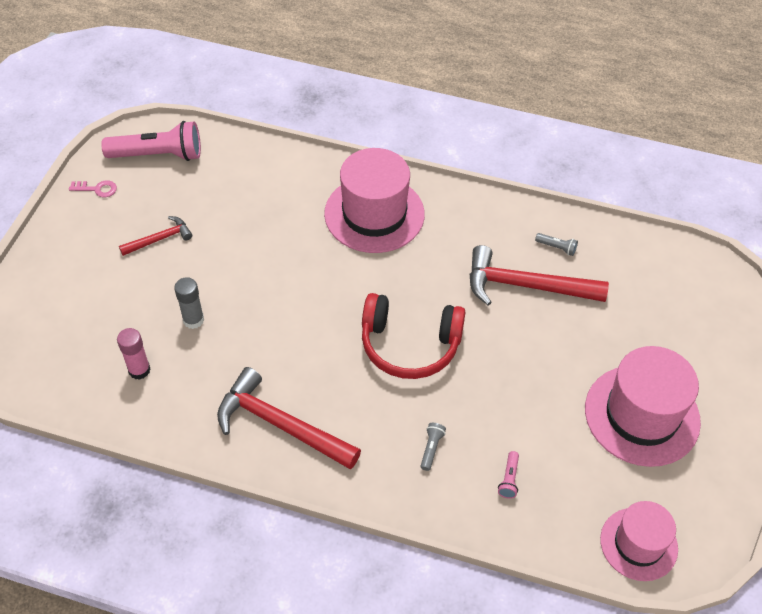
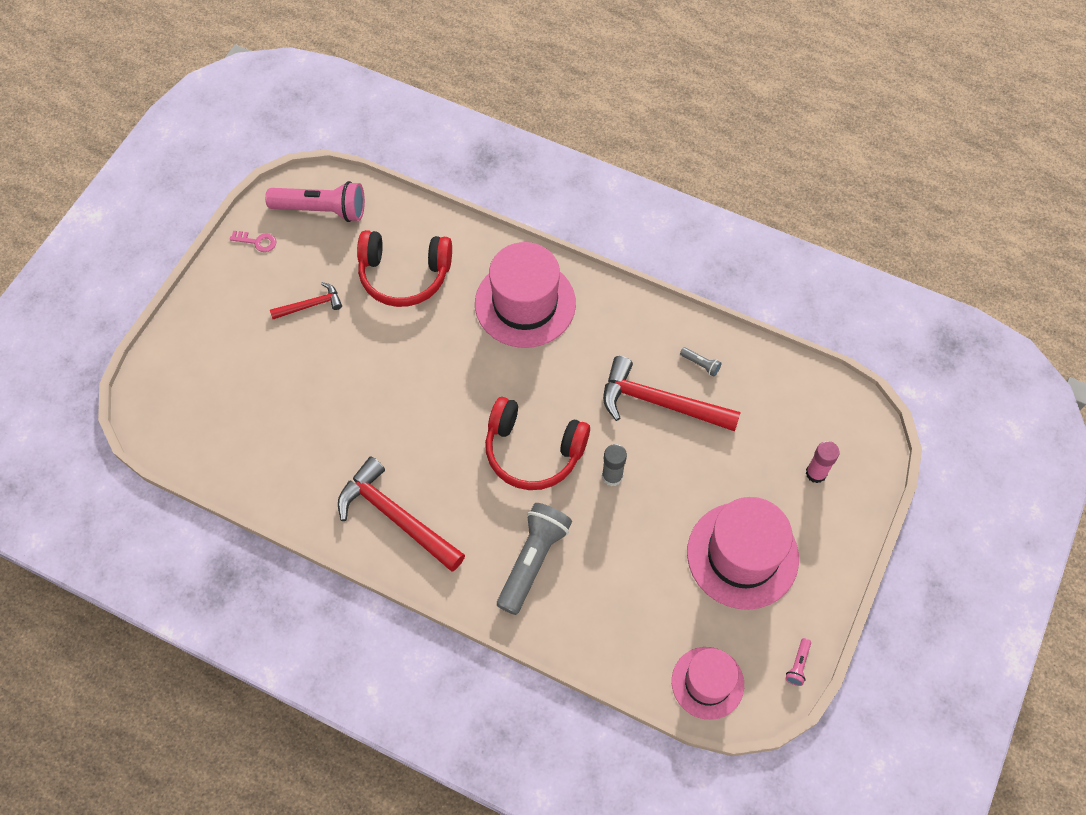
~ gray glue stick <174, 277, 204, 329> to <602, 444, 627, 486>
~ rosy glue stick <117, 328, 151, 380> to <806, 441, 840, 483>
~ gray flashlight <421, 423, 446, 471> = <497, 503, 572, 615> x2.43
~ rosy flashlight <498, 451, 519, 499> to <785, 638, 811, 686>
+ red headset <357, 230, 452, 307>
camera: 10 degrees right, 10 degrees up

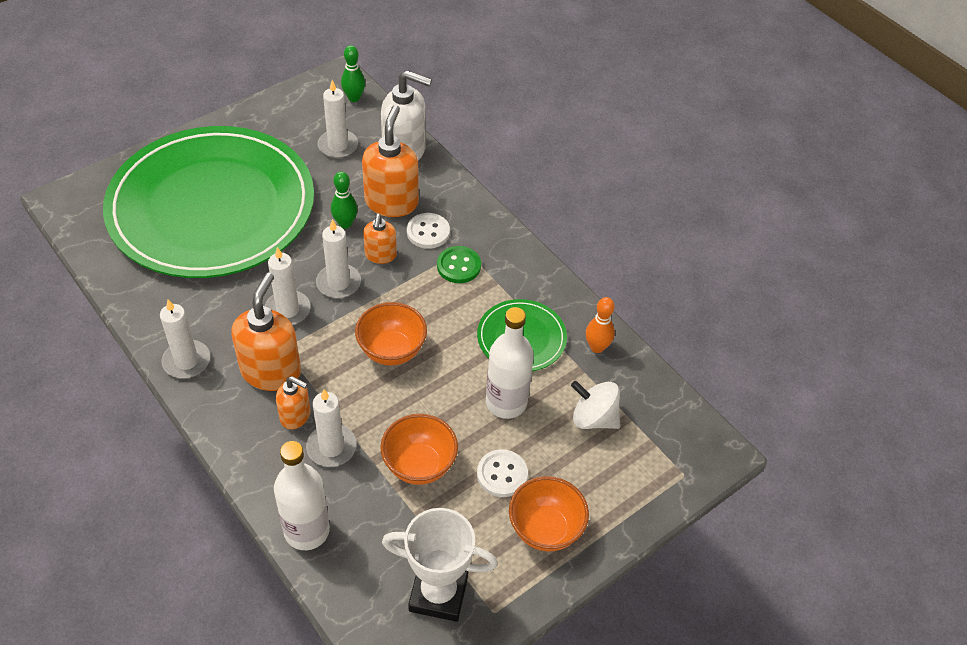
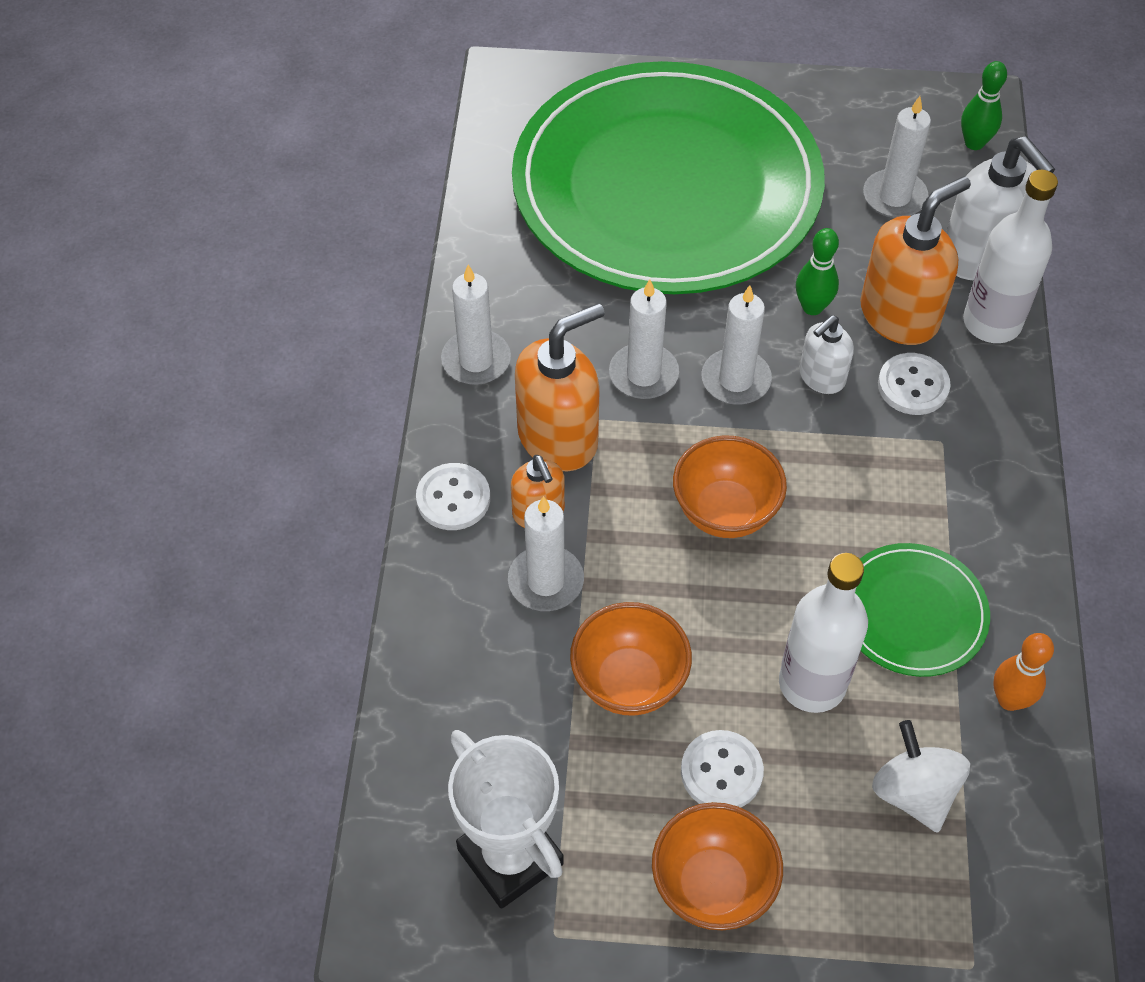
~ bright orange soap dispenser <363, 214, 397, 264> to white soap dispenser <799, 315, 854, 394>
- green button <437, 246, 481, 283>
~ white flask <274, 441, 330, 550> to <963, 170, 1058, 343>
+ white button <416, 463, 490, 530>
camera: 45 degrees right, 5 degrees up

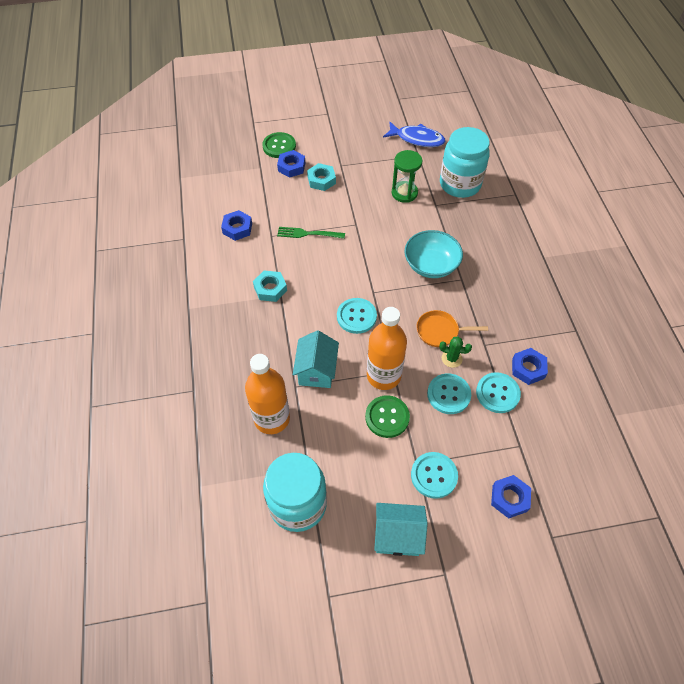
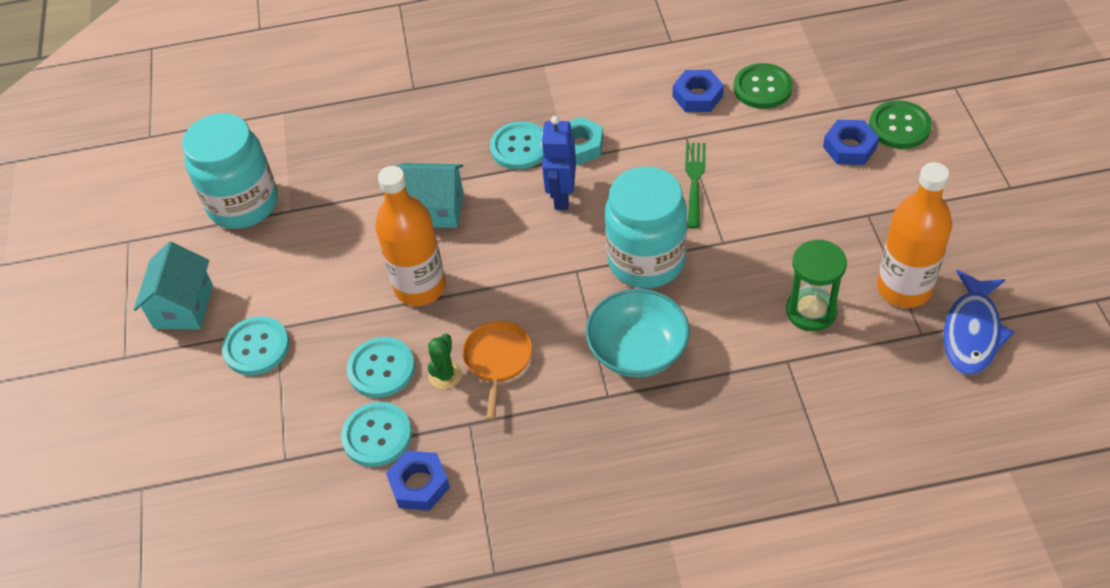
~ teal jam jar <440, 127, 490, 198> to <605, 166, 687, 289>
- teal nut <307, 163, 336, 191>
~ teal button <337, 298, 377, 334> to <490, 121, 543, 170>
~ bright orange flask <245, 354, 290, 434> to <877, 162, 952, 308>
~ green button <365, 395, 410, 438> to <734, 63, 793, 109>
- cobalt nut <491, 475, 531, 519>
+ cobalt robot <541, 116, 576, 210>
camera: 95 degrees right, 5 degrees down

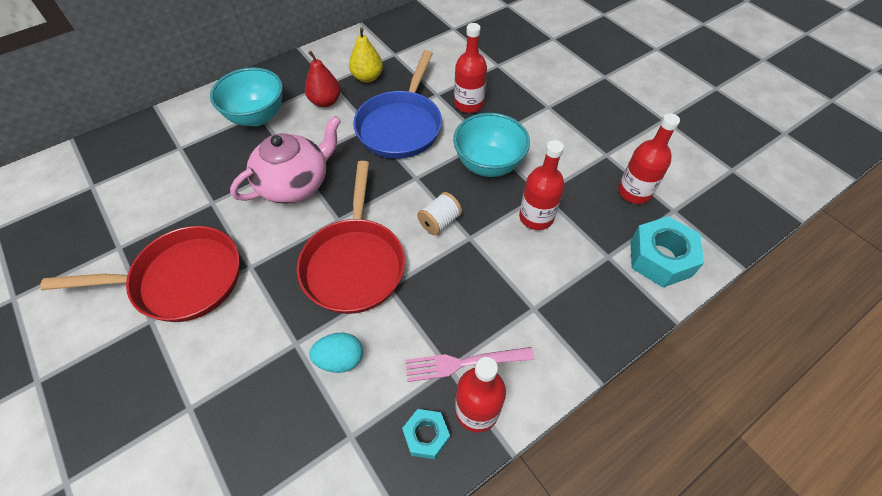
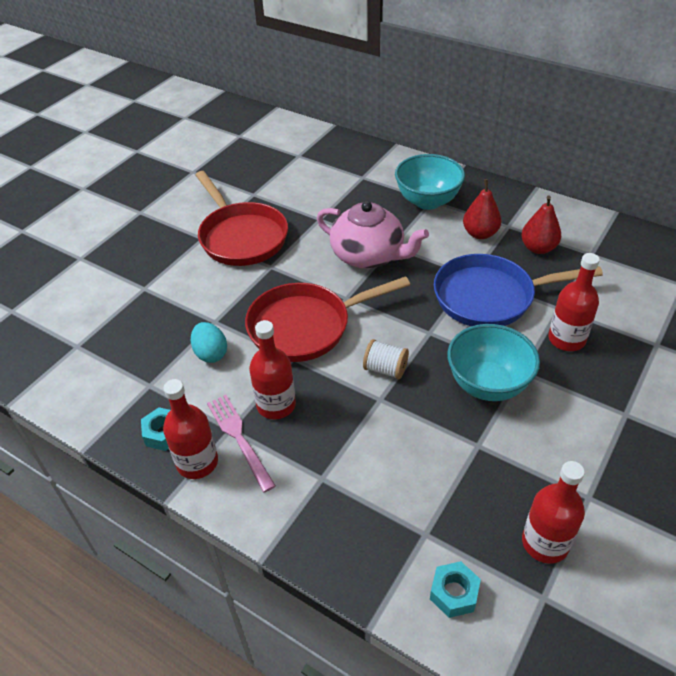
~ yellow toy pear <349, 27, 383, 83> to red toy pear <521, 196, 561, 254>
~ red flask <519, 140, 565, 230> to <249, 320, 296, 419>
~ teal nut <631, 216, 704, 287> = <430, 561, 481, 618> x0.57
camera: 70 degrees right, 10 degrees down

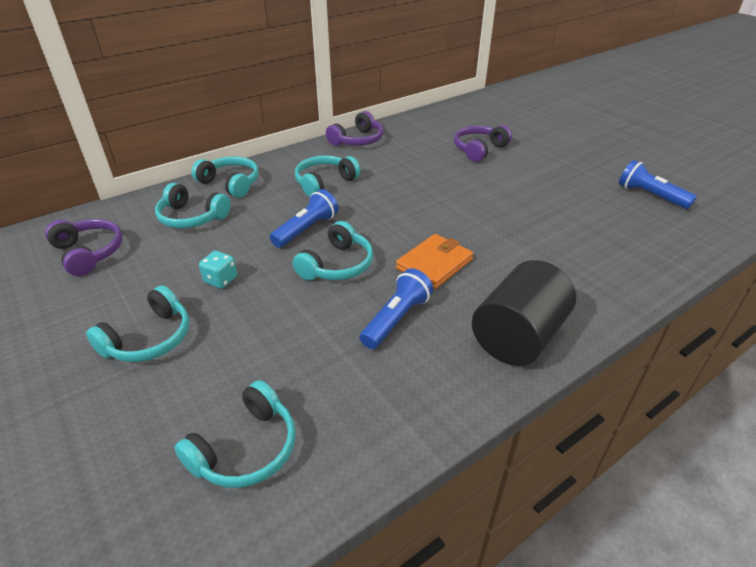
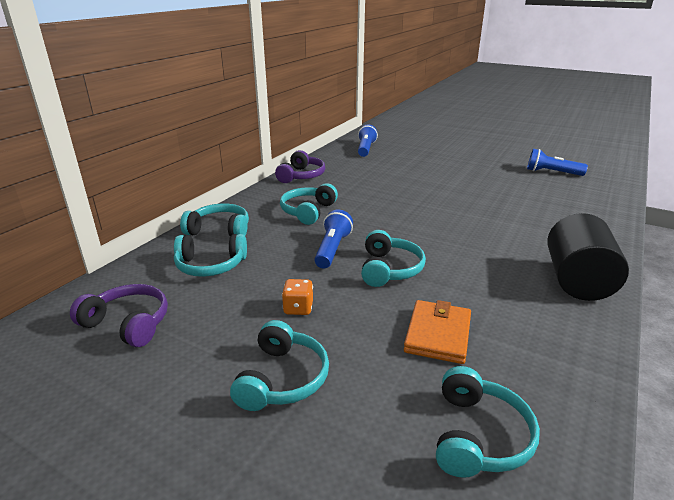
- purple headset <454, 125, 512, 162>
~ bright orange wallet <396, 234, 473, 289> to <404, 300, 471, 364>
~ teal game die <199, 251, 237, 289> to bright orange game die <282, 279, 313, 315>
~ cobalt flashlight <360, 268, 433, 349> to <358, 124, 378, 157>
camera: 25 degrees left, 10 degrees down

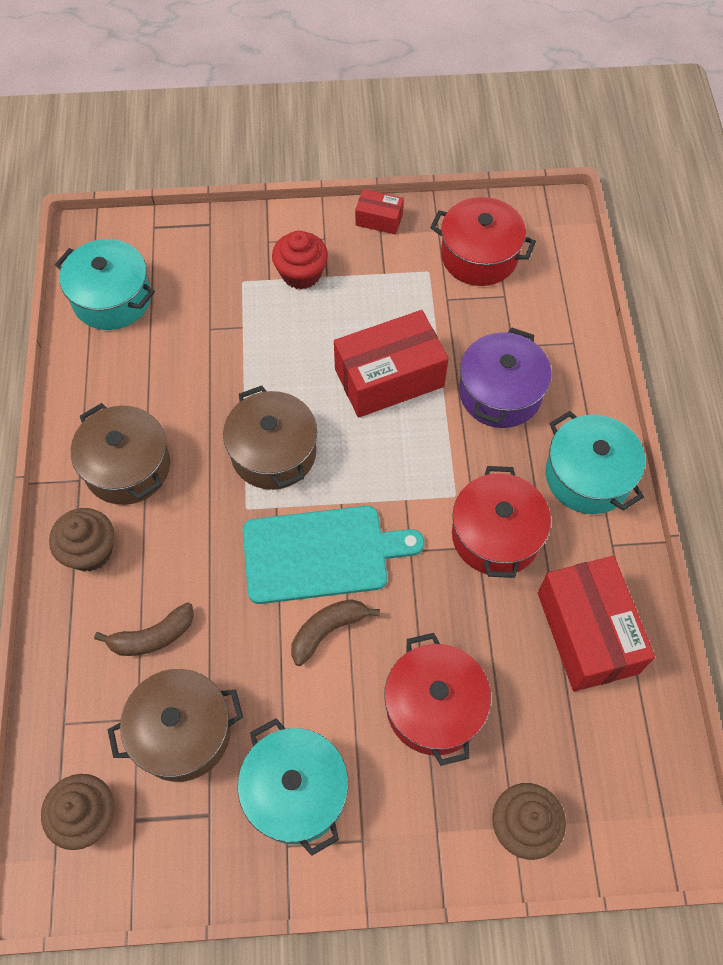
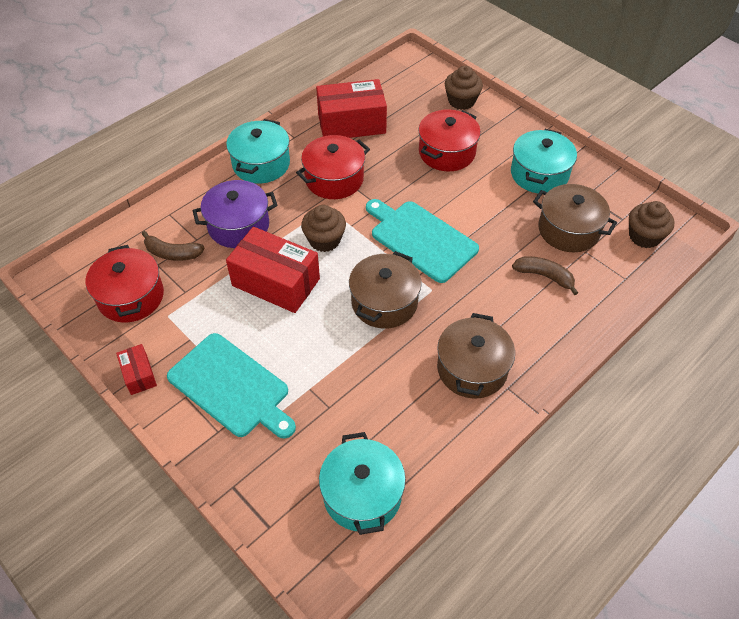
~ red muffin <272, 231, 328, 289> to teal cutting board <167, 333, 296, 438>
~ russet muffin <49, 508, 114, 572> to <301, 205, 346, 252>
~ red box <538, 556, 655, 692> = <316, 79, 387, 138> 45 degrees clockwise
~ russet toy banana <291, 599, 380, 666> to <142, 231, 205, 261>
camera: 130 degrees left, 10 degrees down

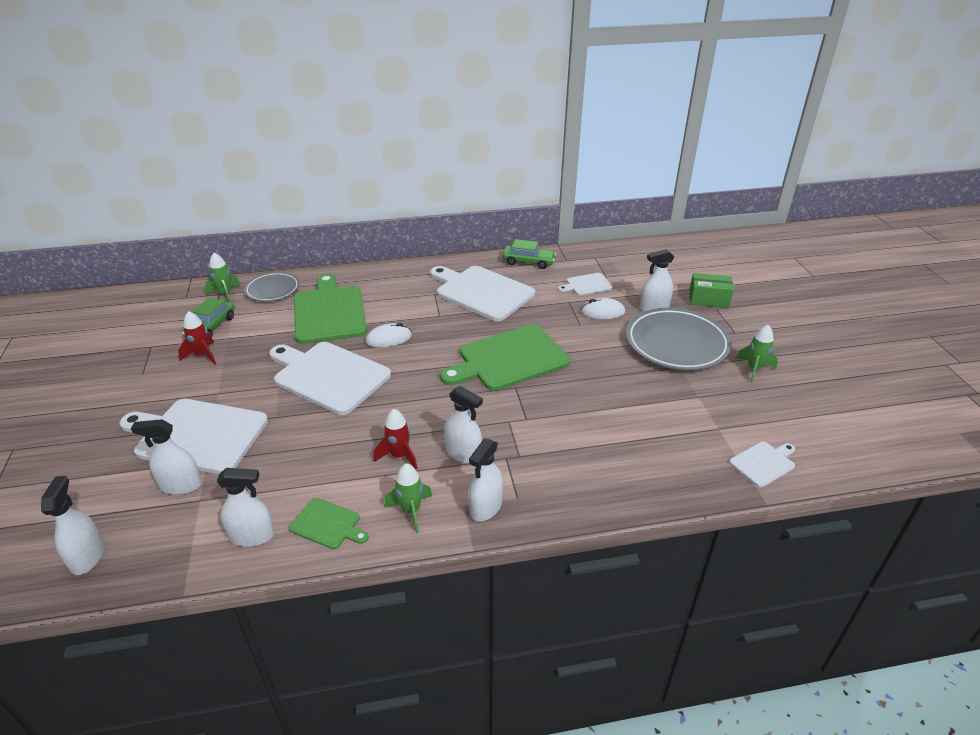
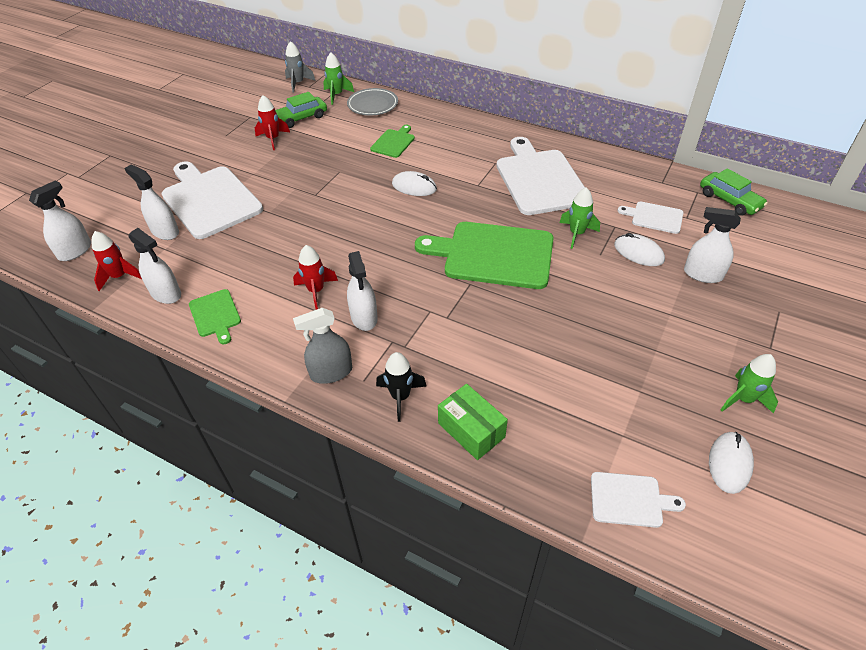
~ green car <502, 239, 556, 269> to <700, 168, 768, 216>
~ green box <689, 273, 734, 308> to <438, 384, 508, 460>
~ green cutting board <294, 274, 367, 344> = <370, 125, 415, 158> x0.48
- gray plate <626, 308, 732, 370>
- white cutting board <269, 342, 391, 415>
~ white spray cleaner <468, 438, 503, 521> to gray spray cleaner <293, 308, 352, 384>
~ green spaceship <384, 463, 432, 533> to <559, 187, 600, 249>
+ gray spaceship <285, 41, 315, 93>
+ red spaceship <92, 231, 142, 291>
+ jet-black spaceship <376, 352, 427, 422>
+ white computer mouse <709, 432, 754, 494>
camera: 40 degrees right, 10 degrees up

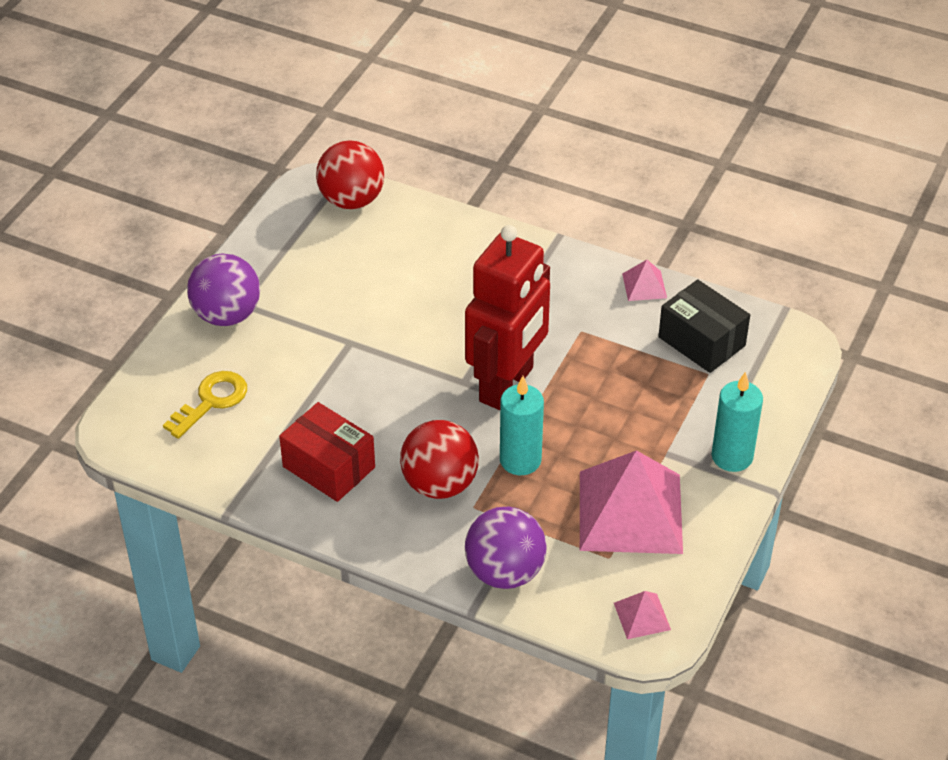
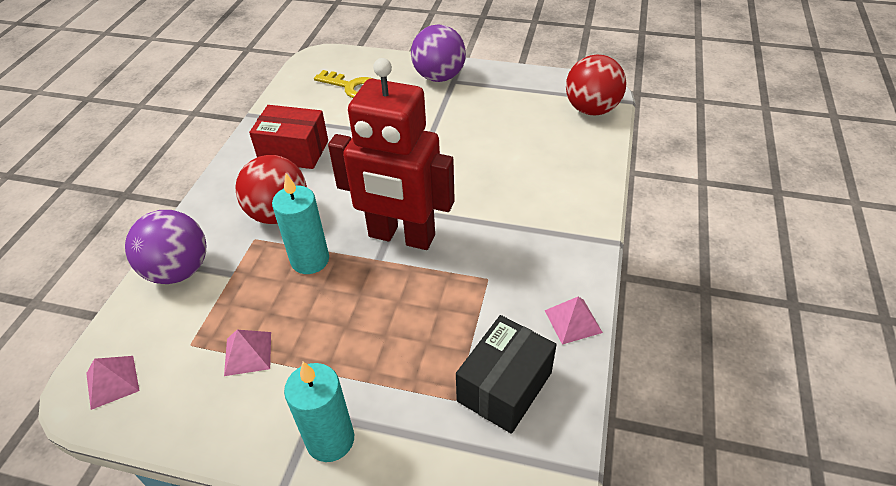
~ red box <279, 402, 375, 502> = <249, 105, 328, 169> 75 degrees clockwise
~ rosy pyramid shape <580, 450, 683, 554> = <224, 330, 271, 376> x0.43
camera: 80 degrees right, 0 degrees up

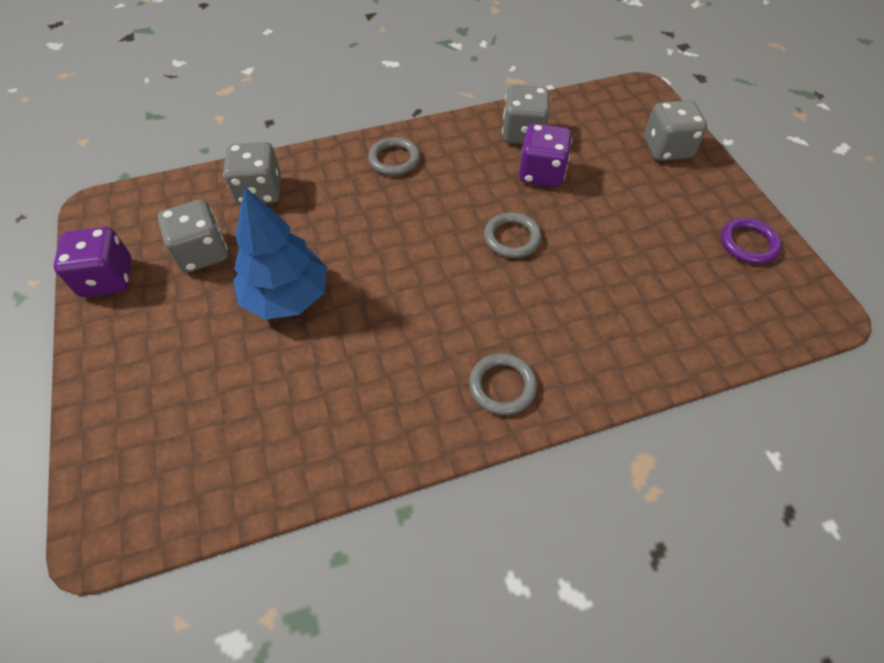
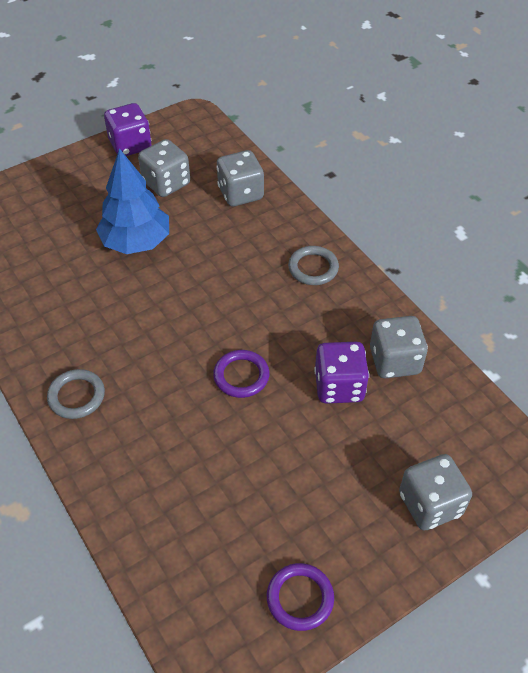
~ gray hoop <484, 212, 542, 258> to purple hoop <213, 350, 269, 398>
camera: 75 degrees right, 5 degrees down

